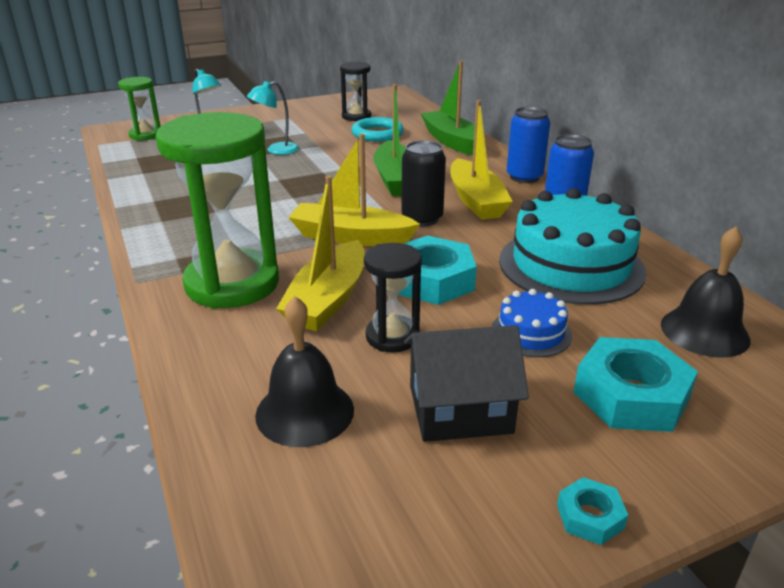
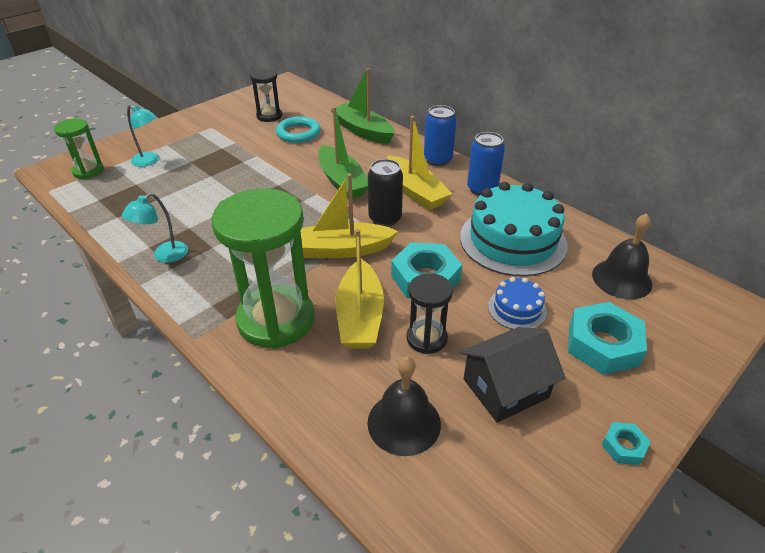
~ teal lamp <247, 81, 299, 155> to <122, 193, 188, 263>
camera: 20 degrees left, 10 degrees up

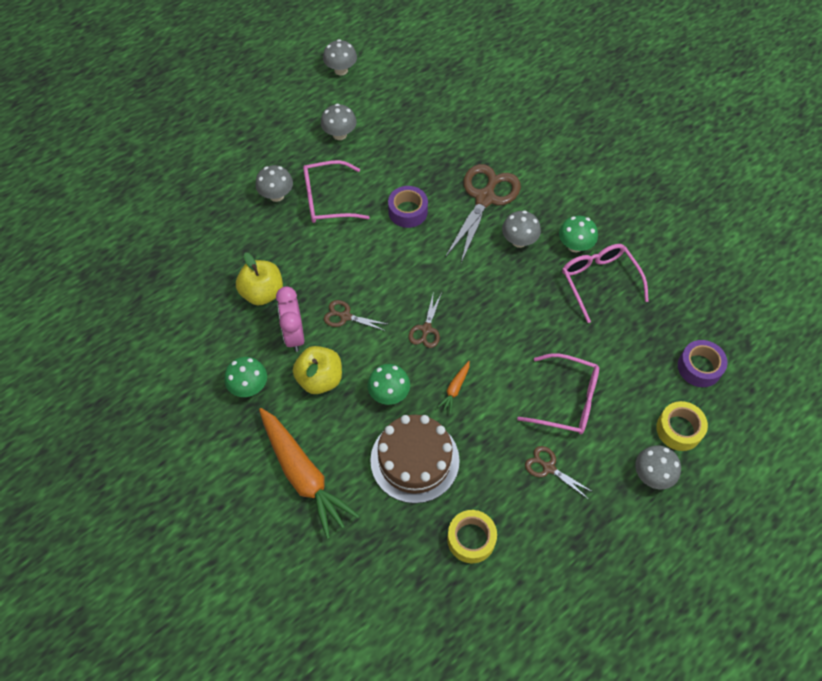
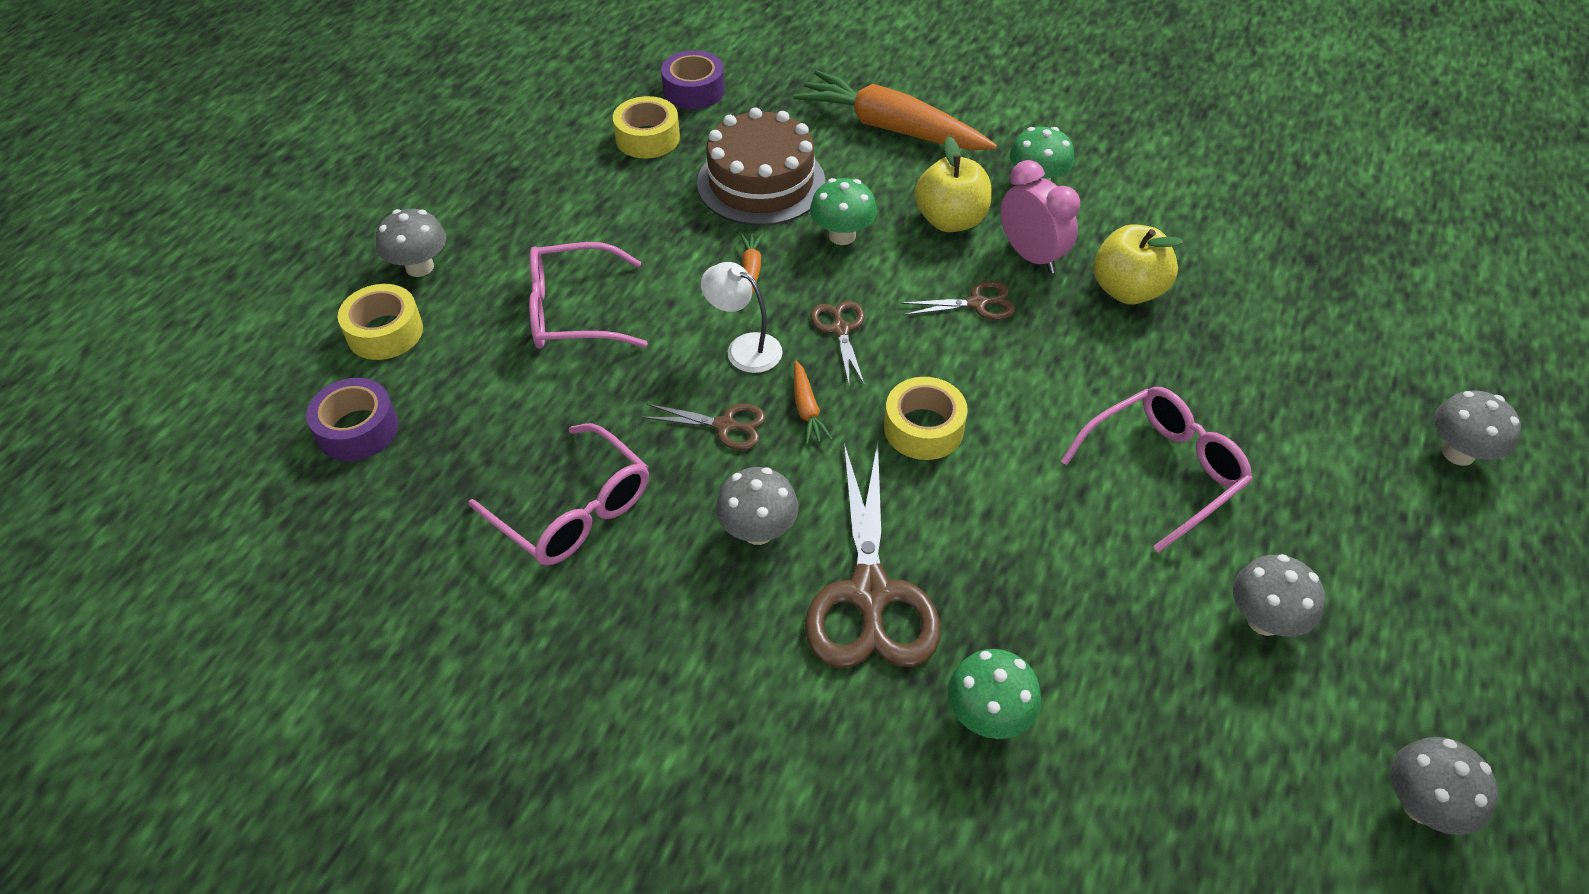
~ gray mushroom <255, 165, 293, 202> to <1434, 390, 1521, 466>
~ purple tape <388, 186, 428, 228> to <661, 50, 725, 109>
~ green mushroom <559, 216, 598, 253> to <948, 649, 1041, 739>
~ russet pair of scissors <525, 446, 593, 499> to <642, 404, 766, 450>
+ white lamp <701, 262, 783, 373>
+ bright orange carrot <794, 361, 833, 445>
+ yellow tape <884, 377, 968, 460>
camera: 155 degrees right, 10 degrees down

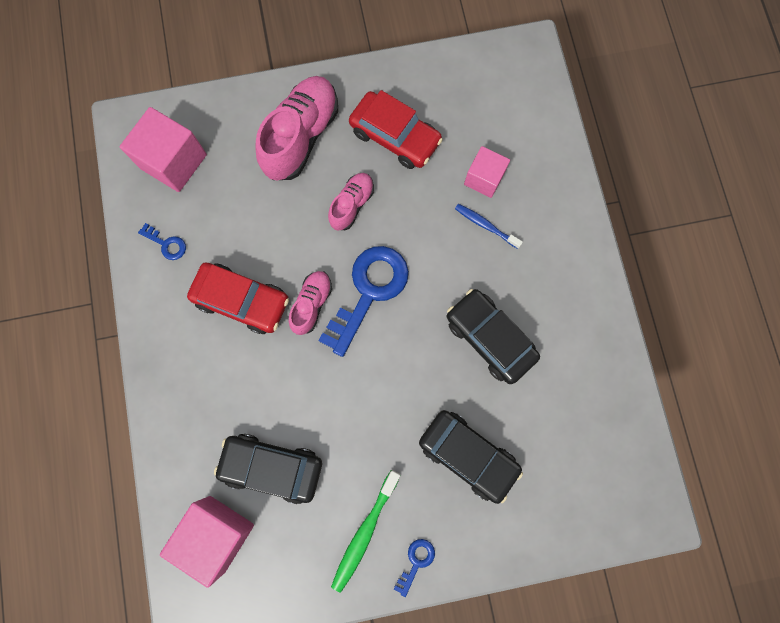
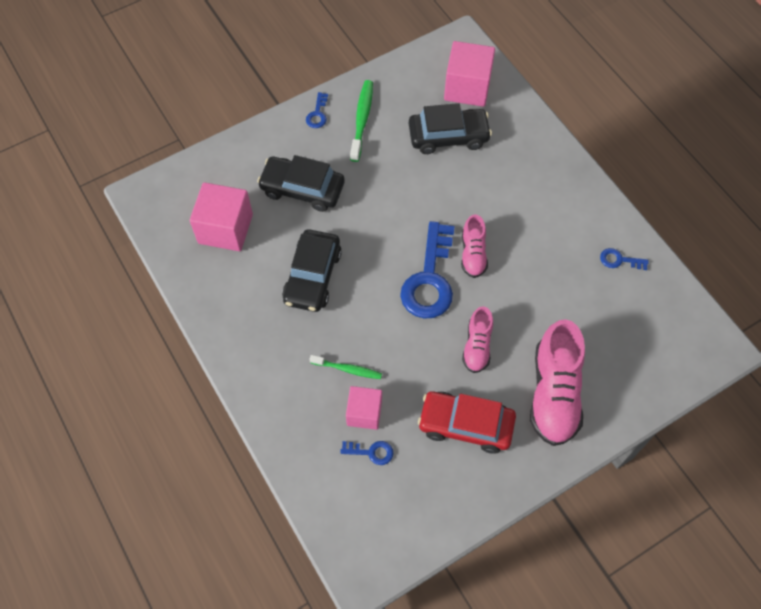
~ rosy solid cube <120, 107, 207, 192> to <190, 182, 253, 251>
~ cobalt toothbrush <455, 204, 523, 249> to green toothbrush <309, 355, 382, 379>
- red car <187, 262, 289, 334>
~ jet-black car <447, 289, 540, 384> = <282, 229, 342, 312> 75 degrees clockwise
+ cobalt latchkey <340, 441, 394, 465>
camera: 160 degrees right, 15 degrees down

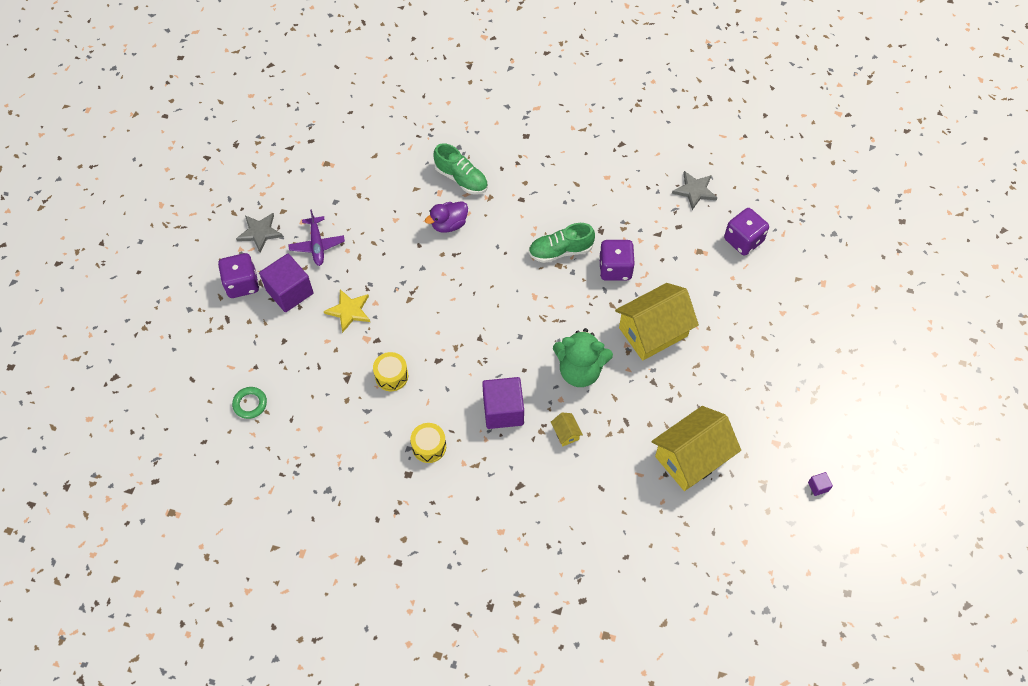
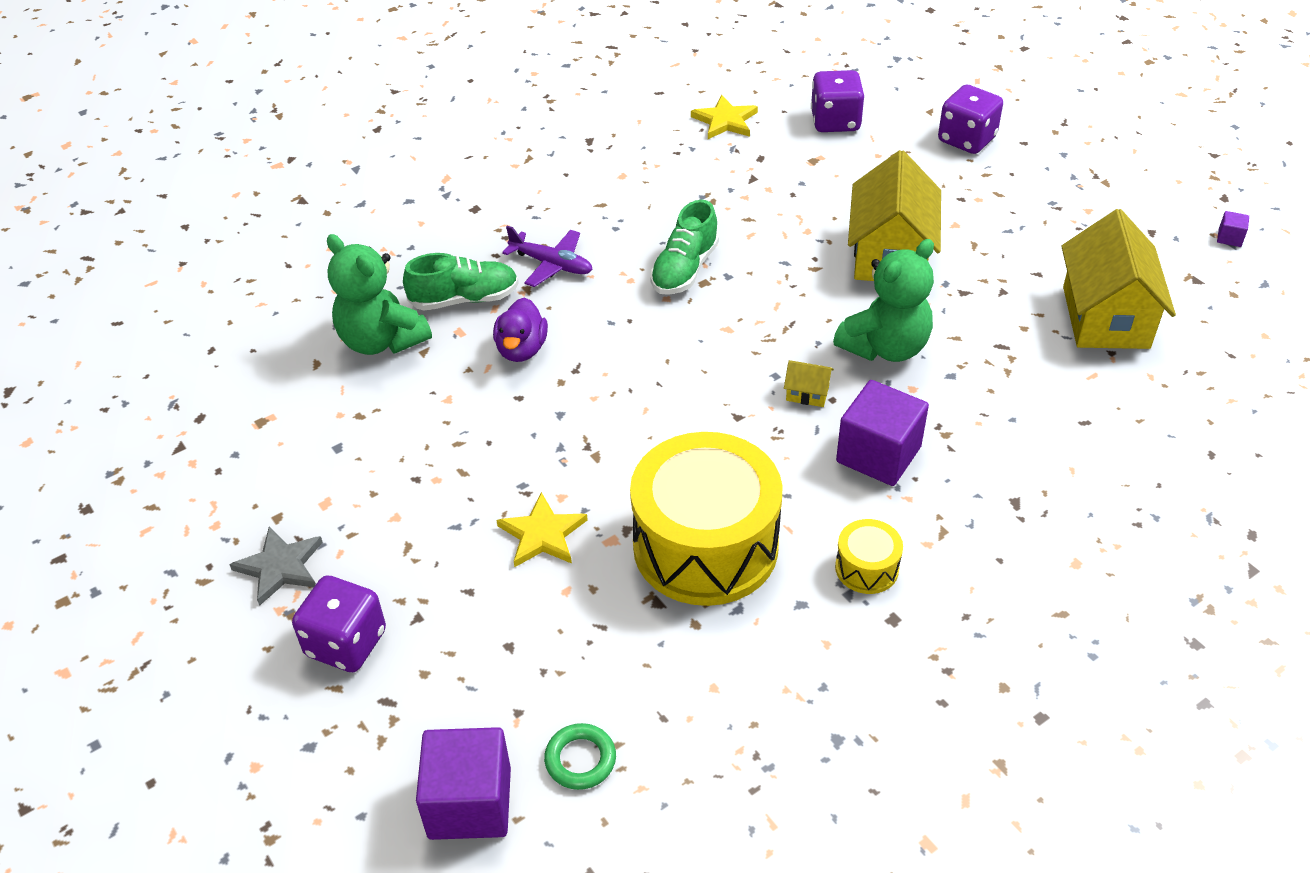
~ gray star <672, 171, 717, 210> to yellow star <691, 95, 758, 139>
~ purple aeroplane <288, 209, 345, 266> to <502, 226, 593, 287>
~ purple game die <599, 240, 635, 281> to <938, 85, 1003, 154>
~ purple solid cube <259, 254, 313, 312> to <416, 727, 511, 840>
~ yellow snare drum <373, 352, 408, 391> = <630, 432, 783, 606> x2.34
~ yellow toy house <551, 413, 583, 446> to <784, 360, 834, 407>
+ green stuffed bear <327, 234, 432, 355>
camera: 50 degrees left, 15 degrees down

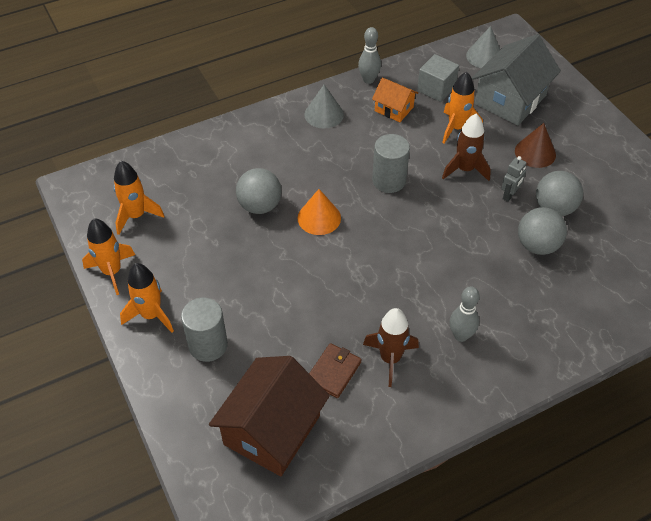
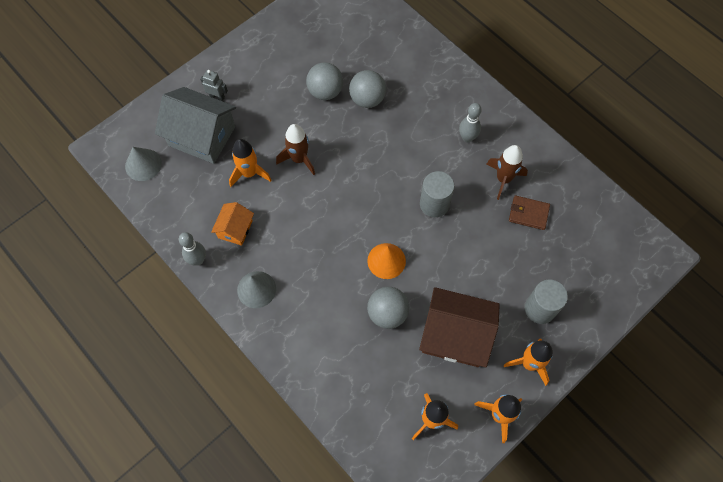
- gray solid cube <417, 54, 459, 102>
- russet cone shape <515, 123, 556, 168>
~ gray cylinder shape <372, 134, 410, 193> to <420, 171, 454, 217>
~ gray robot <501, 156, 526, 202> to <200, 70, 228, 101>
~ russet toy house <209, 356, 330, 476> to <419, 287, 500, 367>
camera: 105 degrees left, 15 degrees up

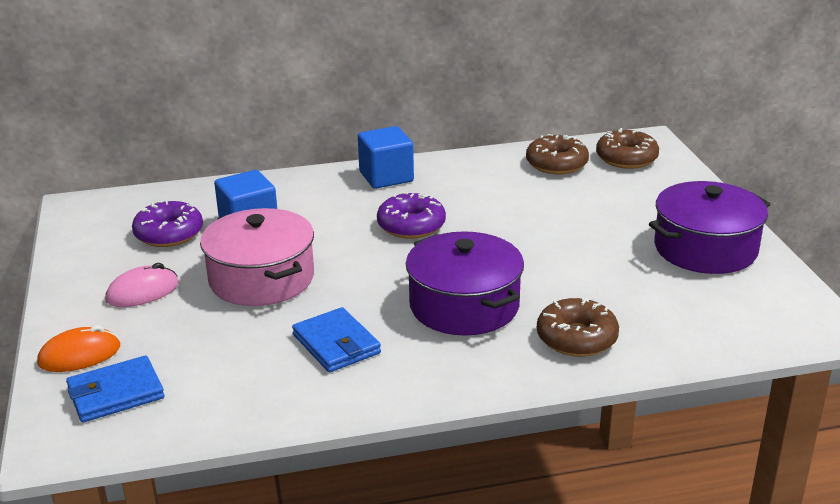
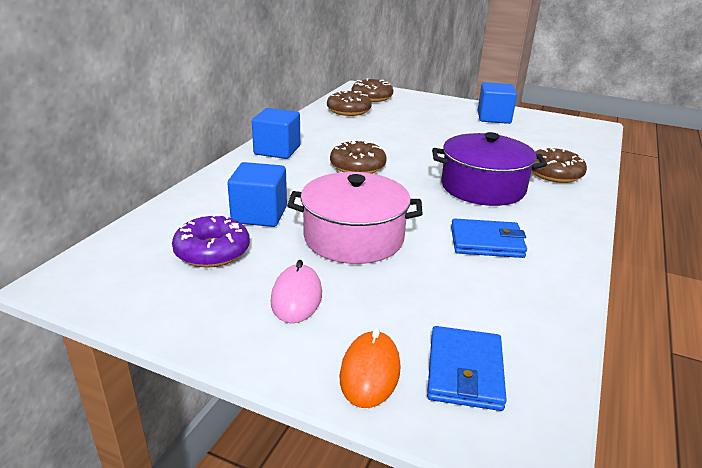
~ purple cooking pot <649, 181, 770, 274> to cobalt solid cube <478, 82, 517, 124>
~ purple glazed donut <377, 192, 446, 239> to russet glazed donut <330, 139, 386, 174>
camera: 55 degrees left, 0 degrees up

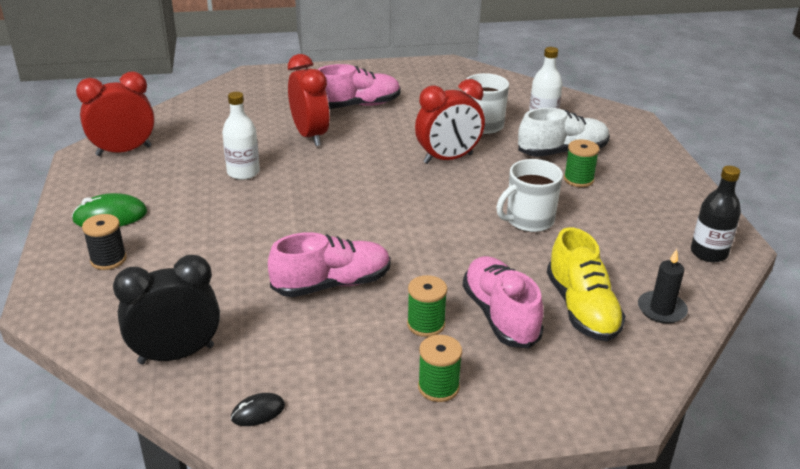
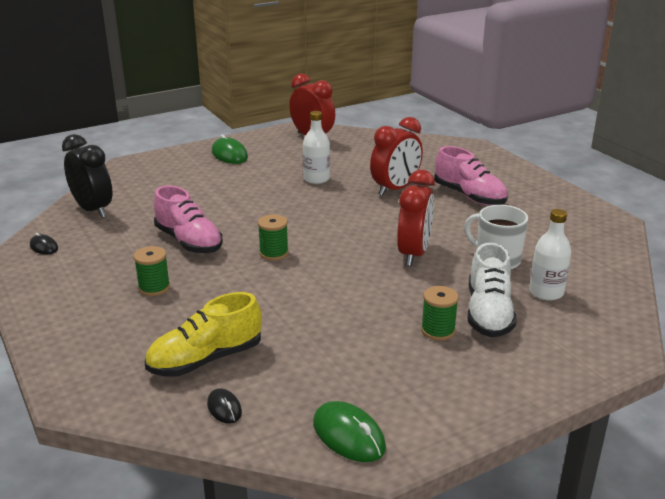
~ red alarm clock <415, 79, 485, 164> = <397, 170, 435, 266> 120 degrees counterclockwise
~ white shoe <518, 108, 610, 157> = <468, 243, 516, 337> 45 degrees clockwise
- white coffee mug <496, 159, 563, 232>
~ jet-black flask <691, 166, 741, 262> to green computer mouse <313, 401, 386, 462>
- jet-black spool <82, 214, 127, 270>
~ jet-black candle <638, 249, 688, 324> to jet-black computer mouse <207, 388, 242, 424>
- rosy shoe <463, 256, 544, 348>
~ green spool <418, 335, 462, 402> to <258, 214, 289, 261>
camera: 70 degrees right, 5 degrees down

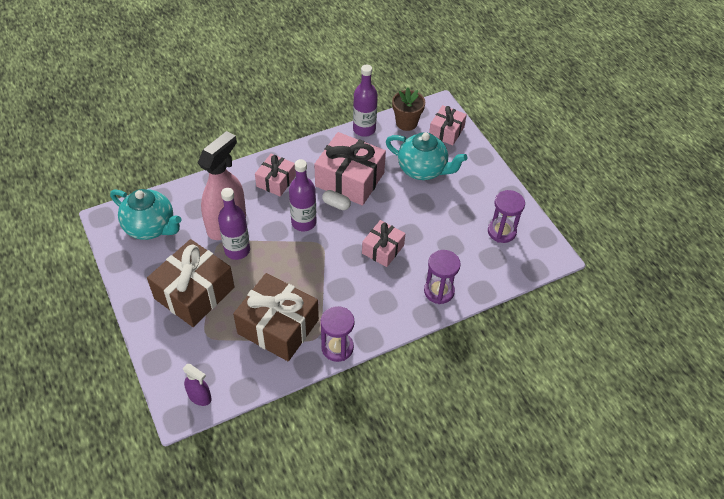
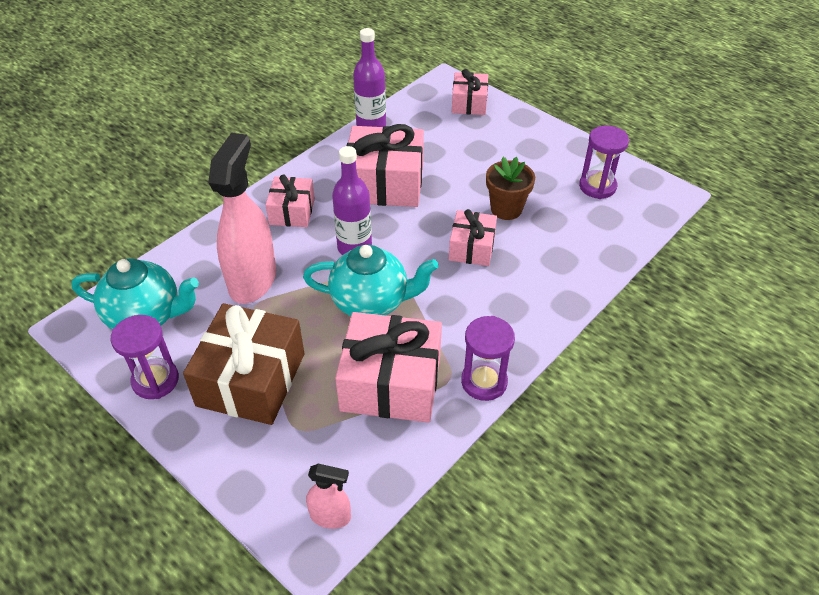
~ russet flower pot <392, 87, 425, 131> to <486, 157, 535, 220>
~ teal teapot <386, 132, 468, 180> to <303, 245, 439, 316>
- purple flask <218, 188, 250, 260>
- white capsule <322, 190, 351, 210>
~ purple sand timer <424, 250, 461, 304> to <110, 315, 179, 399>
~ russet gift <233, 273, 319, 361> to rosy gift <335, 312, 442, 423>
~ purple spray cleaner <183, 364, 212, 406> to rosy spray cleaner <306, 464, 351, 529>
camera: 20 degrees left, 5 degrees down

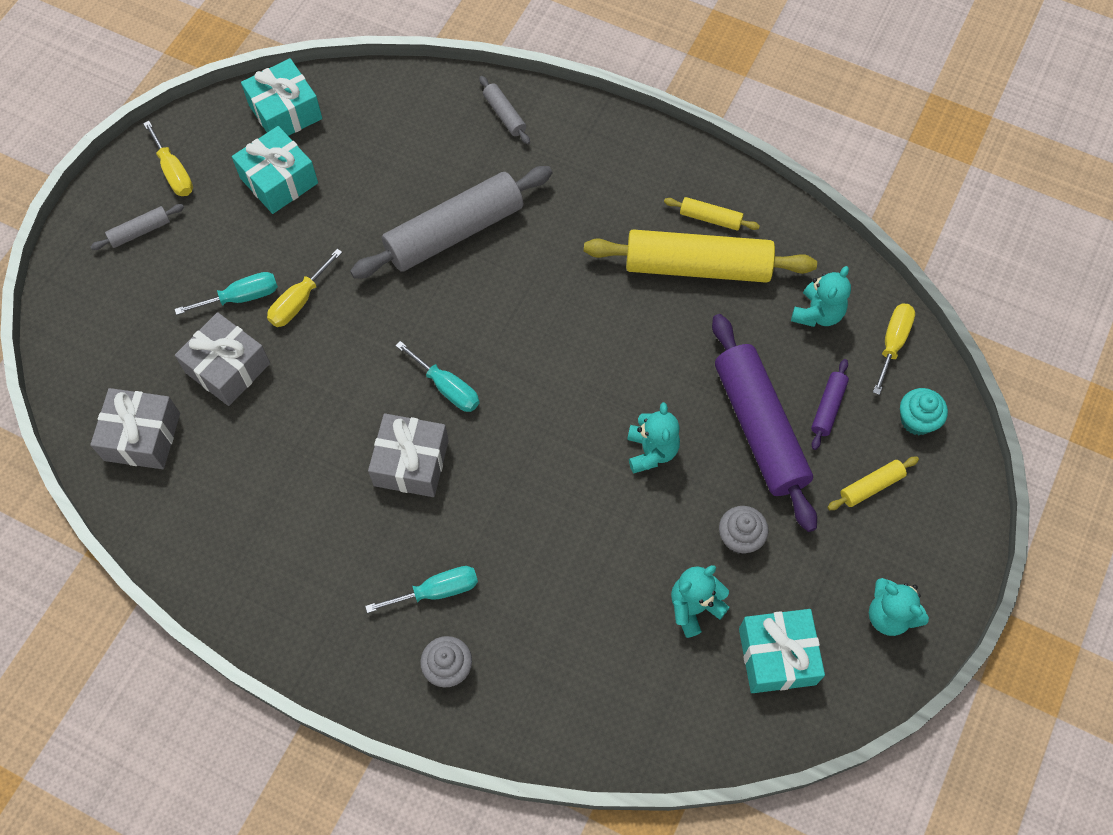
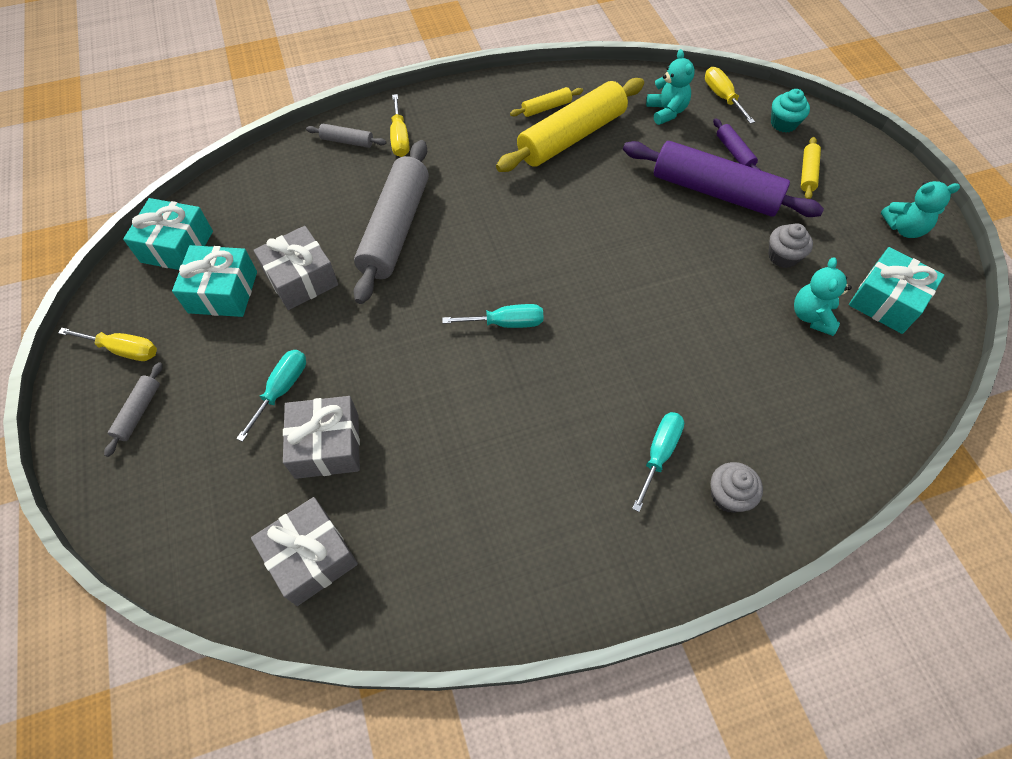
~ yellow screwdriver <267, 249, 342, 327> to <390, 94, 409, 157>
- teal stuffed bear <627, 402, 680, 474>
~ gray gift <368, 413, 449, 497> to <254, 226, 338, 310>
camera: 45 degrees left, 5 degrees down

